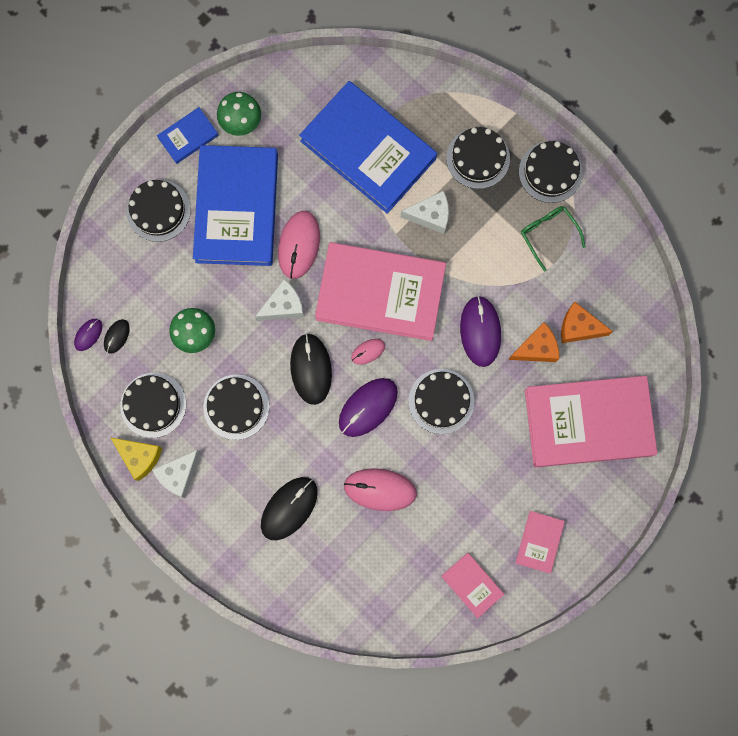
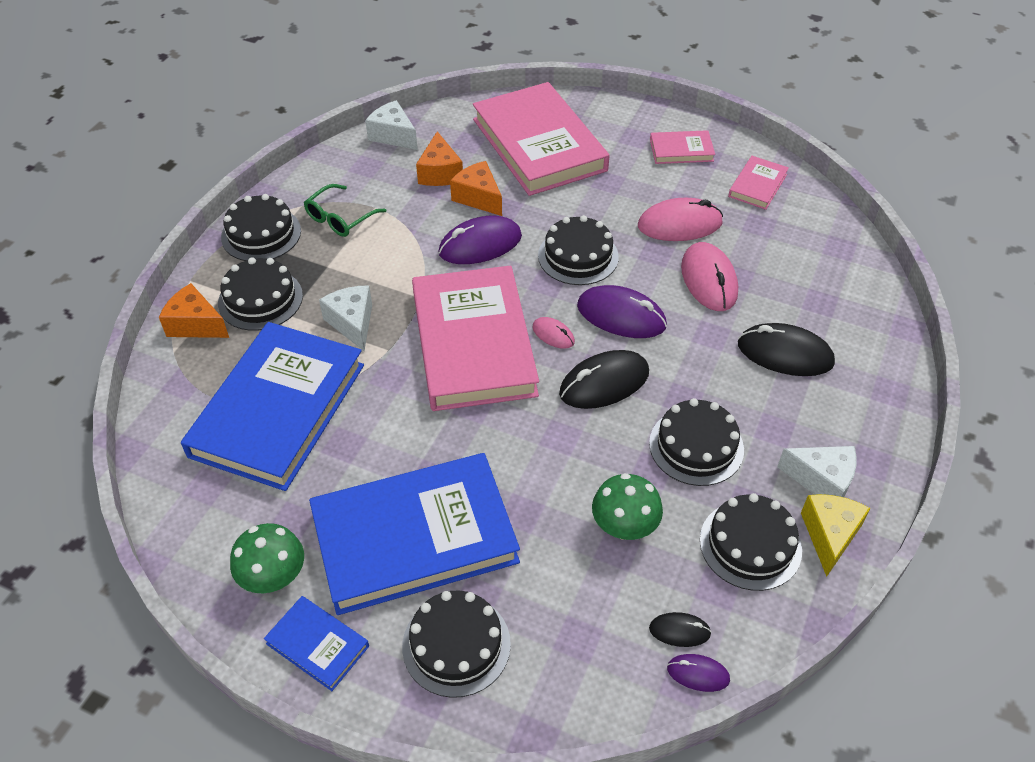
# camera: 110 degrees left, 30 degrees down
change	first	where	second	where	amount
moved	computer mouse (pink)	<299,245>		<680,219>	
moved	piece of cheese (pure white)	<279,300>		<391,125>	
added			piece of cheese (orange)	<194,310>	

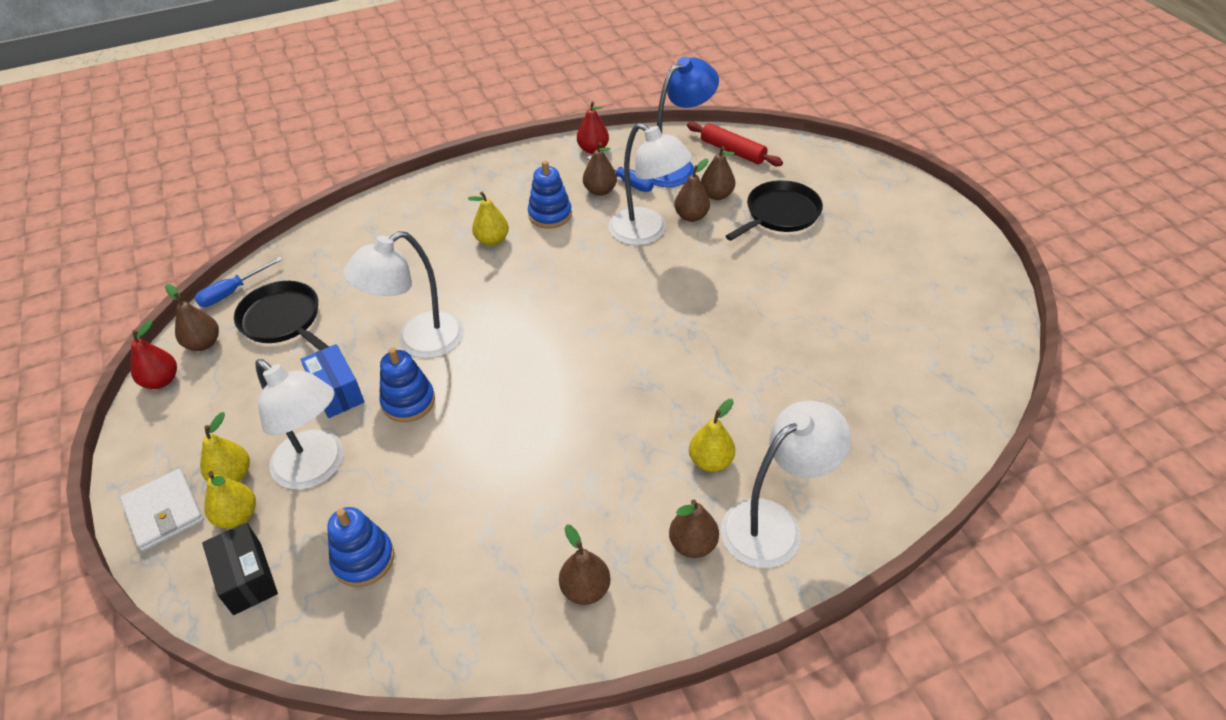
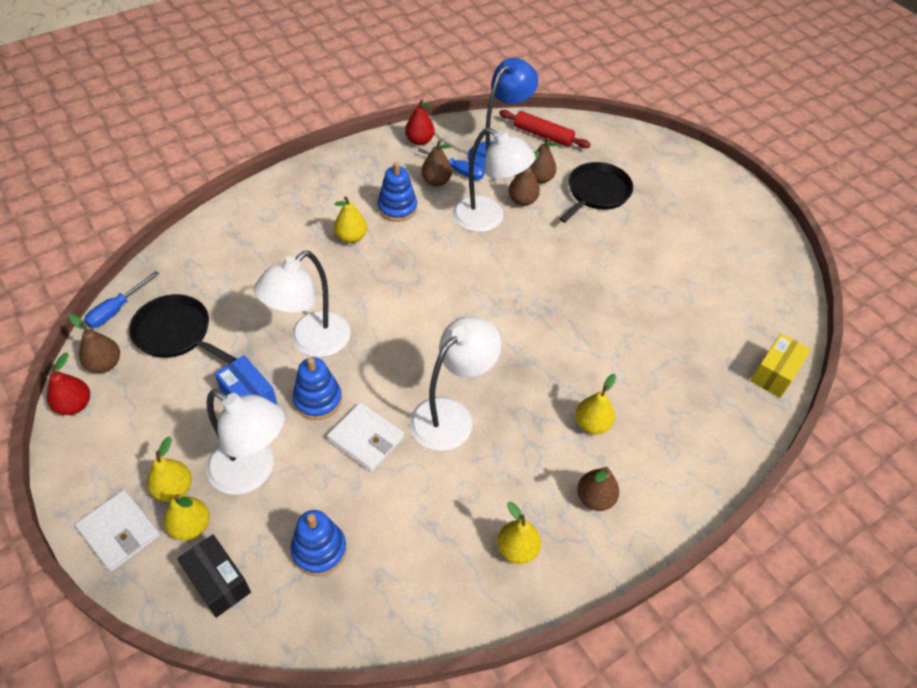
# camera: 15 degrees left, 5 degrees up
change	first	where	second	where	amount
moved	reading lamp (pure white)	<786,484>		<455,383>	
recoloured	pear fruit (brown)	<585,564>	pear fruit (bright yellow)	<519,533>	
added			package (bright yellow)	<781,365>	
added			card wallet (pure white)	<365,437>	

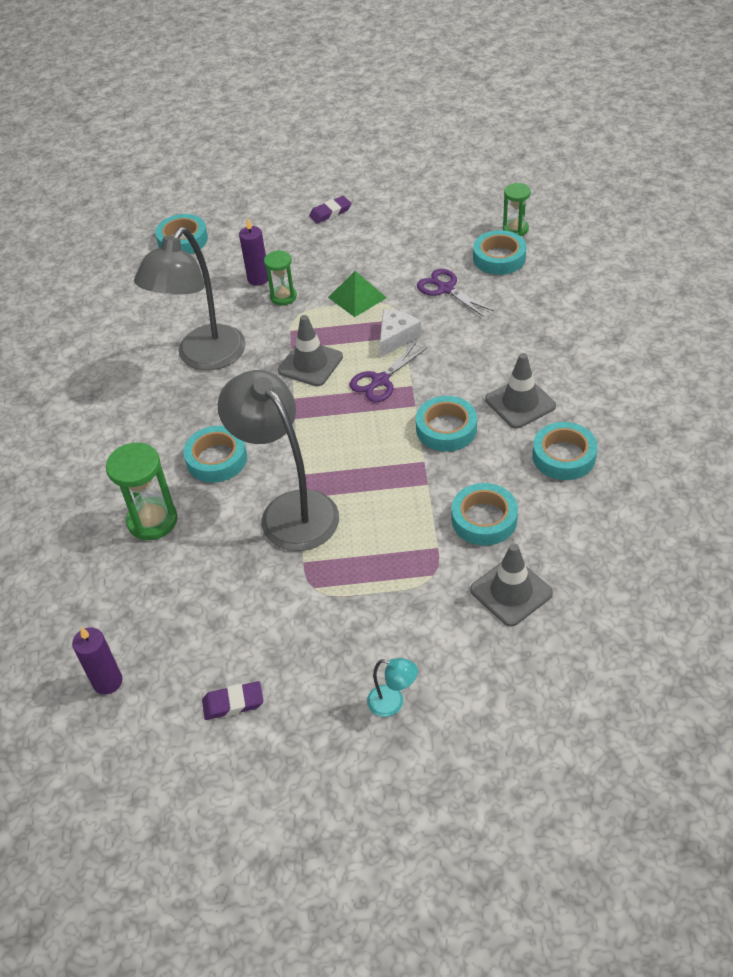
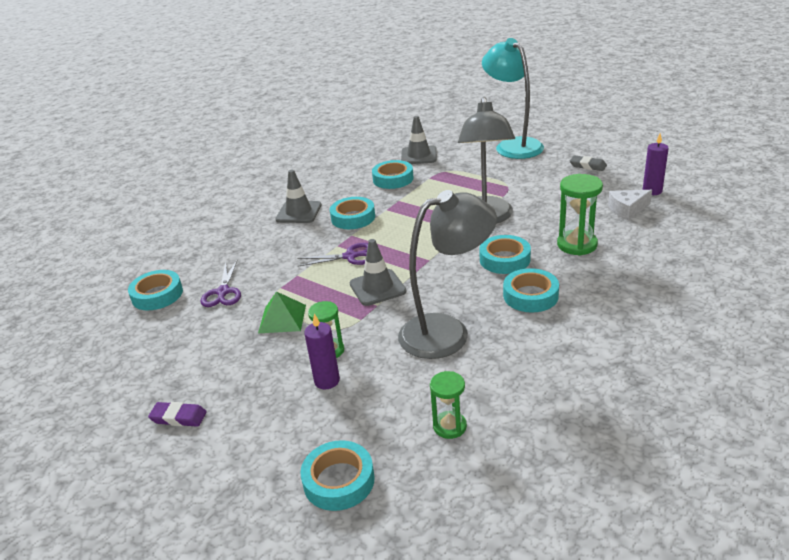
# camera: 140 degrees left, 15 degrees down
change	first	where	second	where	amount
moved	sandglass (green)	<517,209>		<448,405>	
moved	piece of cheese (pure white)	<400,333>		<630,205>	
moved	tape (aqua)	<565,451>		<531,290>	
resized	reading lamp (aqua)	<392,687>		<513,98>	x2.47
recoloured	gum eraser (violet)	<233,700>	gum eraser (ash-grey)	<588,163>	

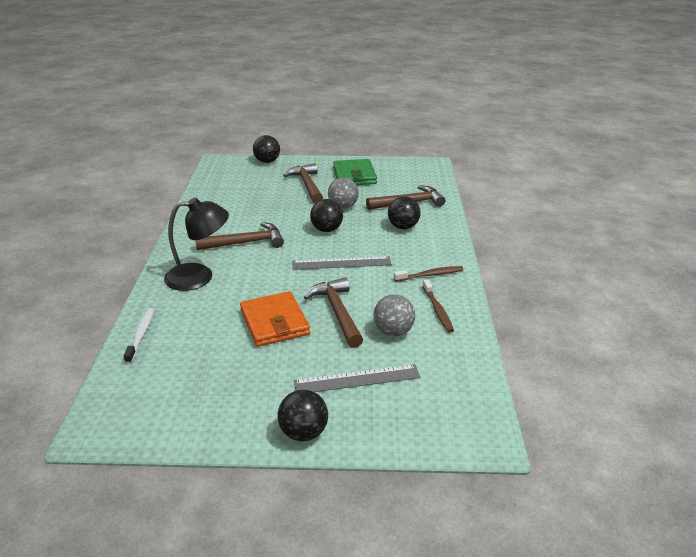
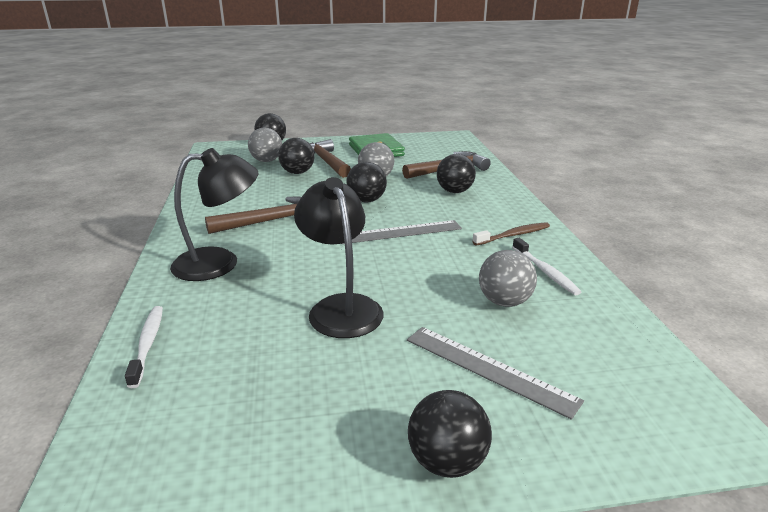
# camera: 10 degrees left, 5 degrees down
change	first	where	second	where	amount
removed	hammer (brown)	<333,312>			
recoloured	toothbrush (brown)	<438,306>	toothbrush (pure white)	<546,266>	
replaced	card wallet (orange)	<275,319>	reading lamp (black)	<339,257>	
turned	ruler (ash-grey)	<357,378>		<495,373>	60 degrees clockwise
added			play ball (ash-grey)	<265,145>	
added			play ball (black)	<296,156>	

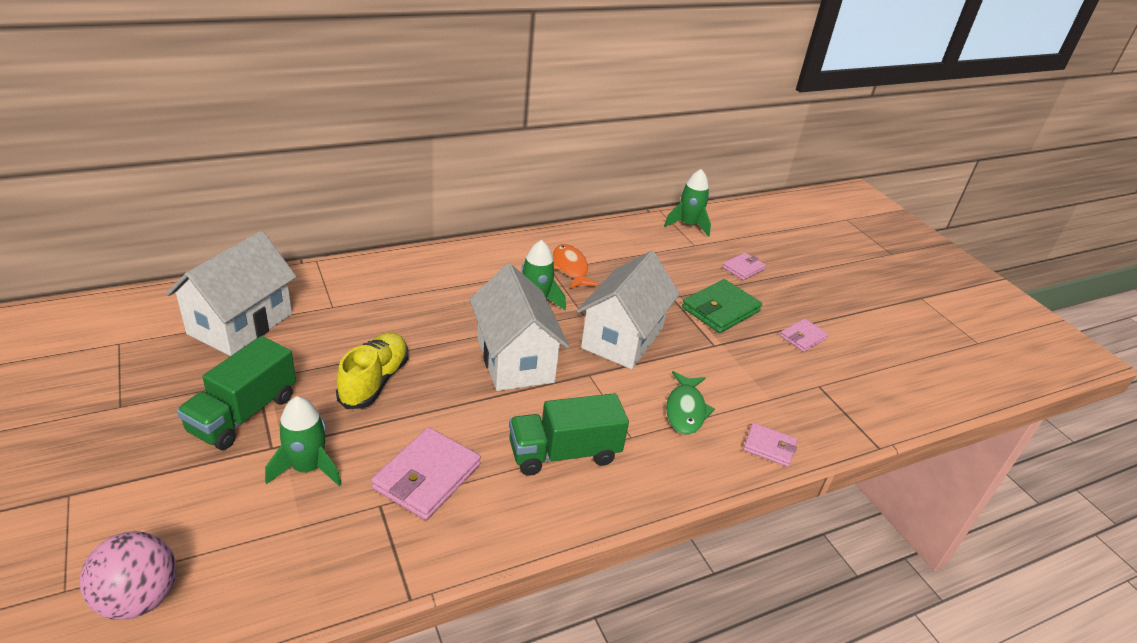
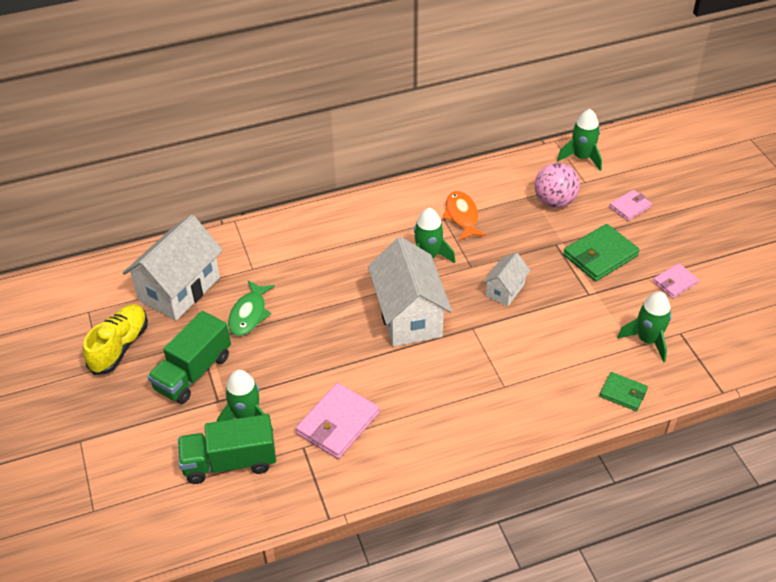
# camera: 10 degrees right, 10 degrees up
change	first	where	second	where	amount
resized	toy house (pure white)	<628,310>		<506,279>	x0.51
moved	shoe (bright yellow)	<372,370>		<115,339>	
moved	fish figure (green)	<690,402>		<251,308>	
moved	truck (green)	<569,434>		<227,449>	
recoloured	card wallet (pink)	<770,445>	card wallet (green)	<624,391>	
moved	play ball (pink)	<128,575>		<557,185>	
added			toy rocket (green)	<644,326>	

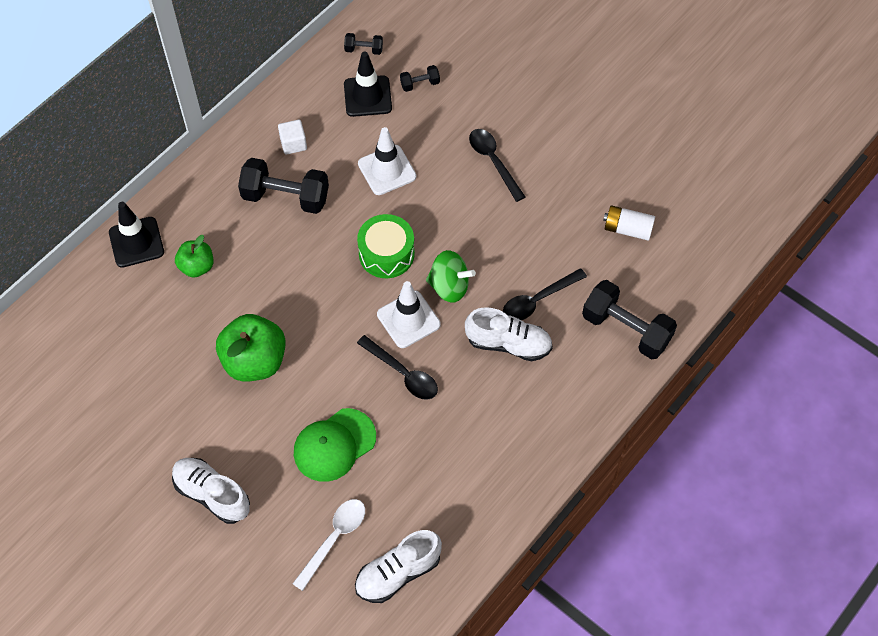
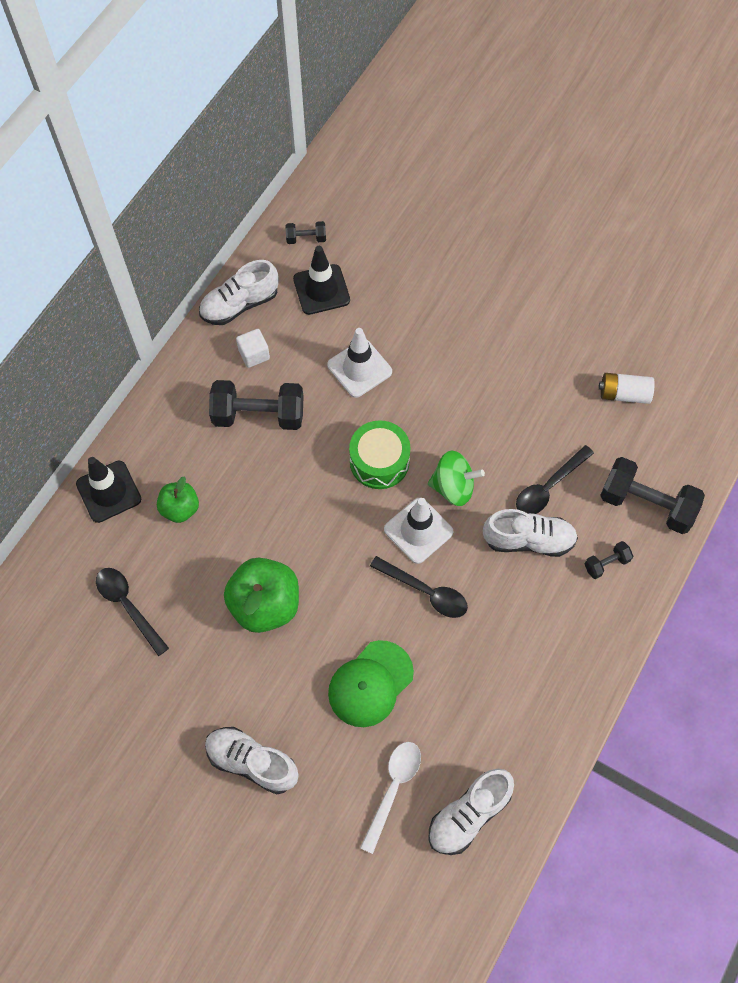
# camera: 10 degrees left, 5 degrees up
change	first	where	second	where	amount
moved	free weight (black)	<420,78>		<609,560>	
moved	spoon (black)	<497,165>		<132,612>	
added			shoe (pure white)	<239,292>	

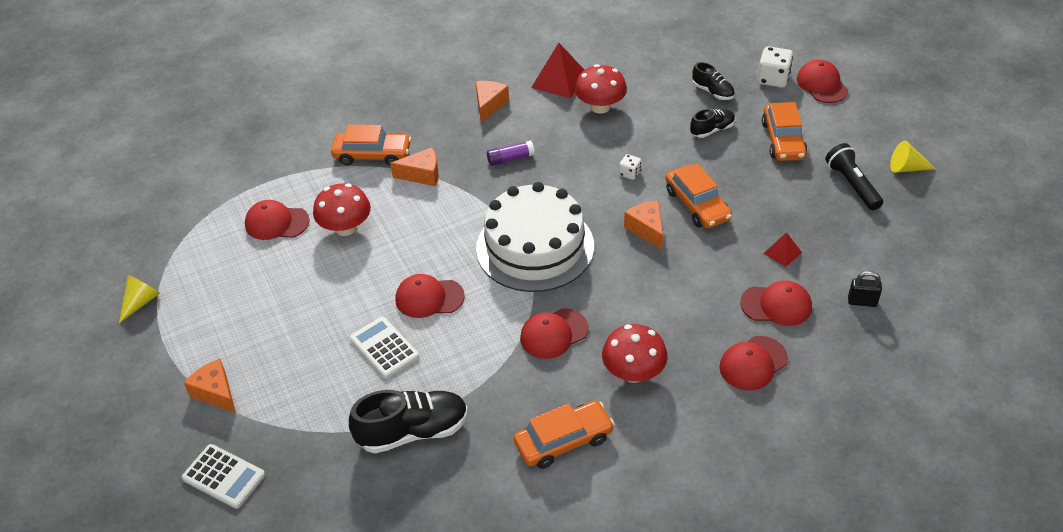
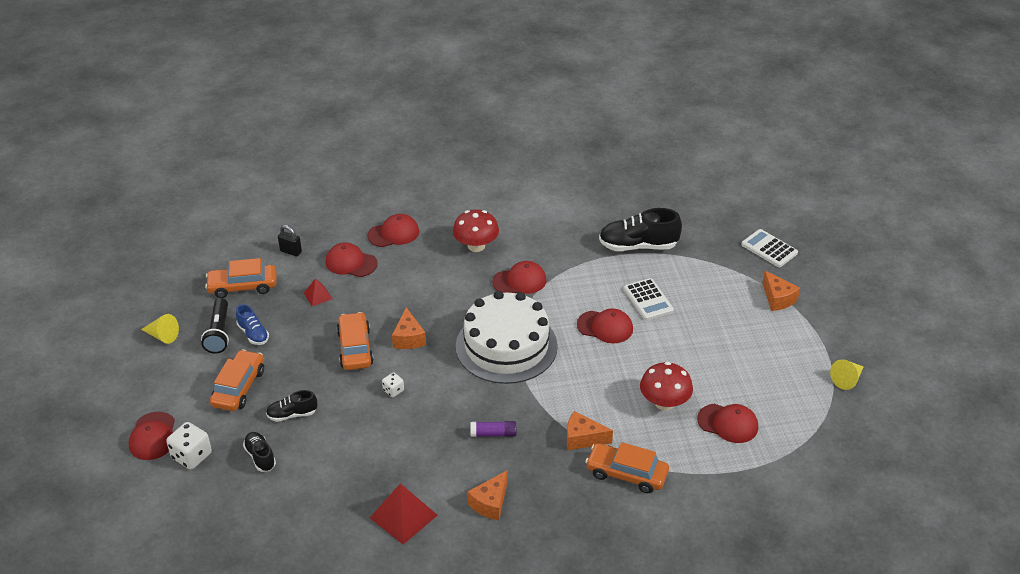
# camera: 165 degrees left, 5 degrees down
change	first	where	second	where	amount
removed	toadstool (red)	<601,89>			
moved	toy car (orange)	<564,435>		<240,278>	
added			shoe (cobalt)	<252,324>	

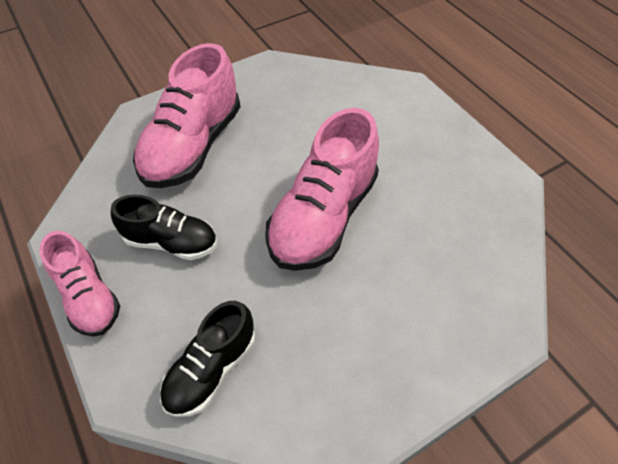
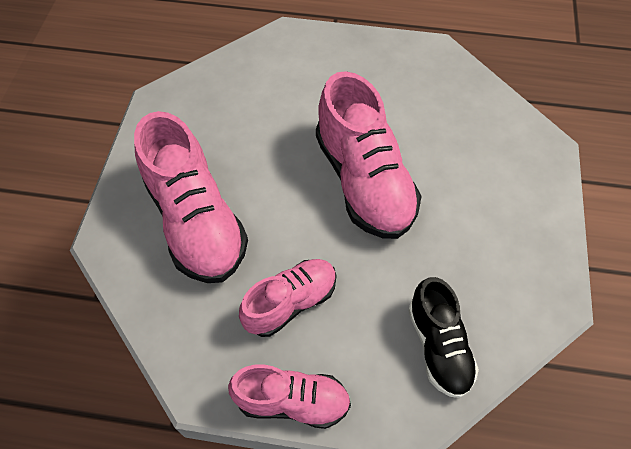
# camera: 50 degrees left, 5 degrees up
change	first	where	second	where	amount
recoloured	shoe (black)	<164,227>	shoe (pink)	<288,298>	

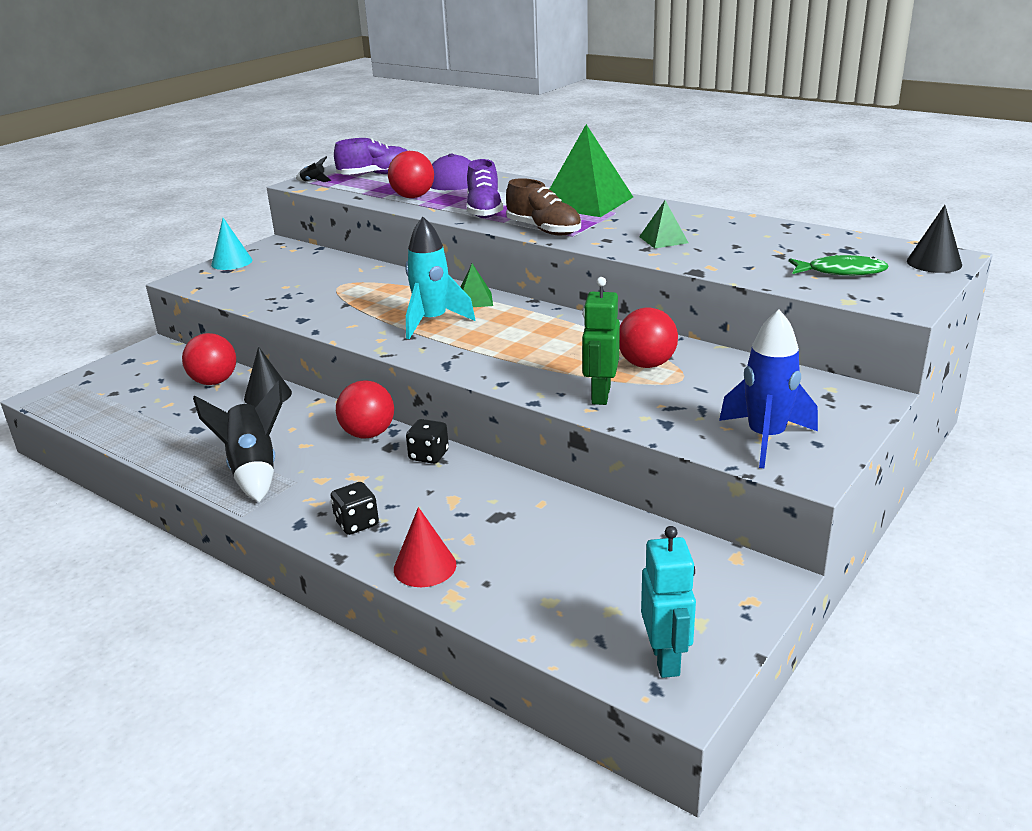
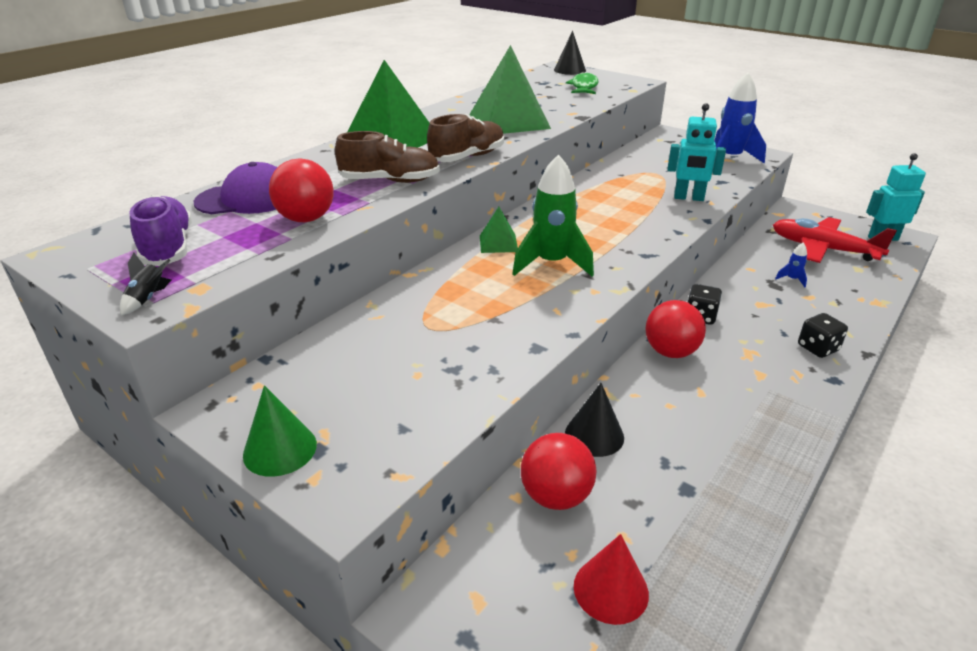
# camera: 90 degrees left, 5 degrees up
change	first	where	second	where	amount
recoloured	shoe (violet)	<484,188>	shoe (brown)	<387,157>	
resized	pyramid shape (green)	<664,224>		<510,89>	x2.10
recoloured	toy rocket (aqua)	<440,278>	toy rocket (green)	<553,215>	
recoloured	solid cone (aqua)	<231,244>	solid cone (green)	<280,431>	
recoloured	robot figure (green)	<601,341>	robot figure (aqua)	<697,152>	
removed	play ball (red)	<648,338>			
removed	toy rocket (black)	<238,441>			
moved	solid cone (red)	<425,547>		<611,579>	
added			toy plane (red)	<835,240>	
added			toy rocket (cobalt)	<791,265>	

